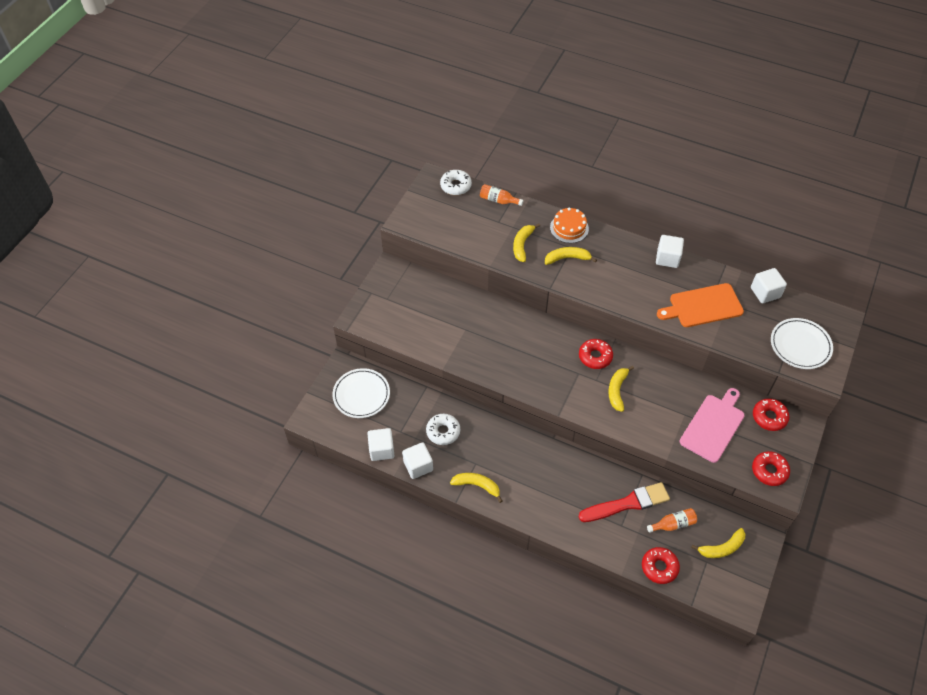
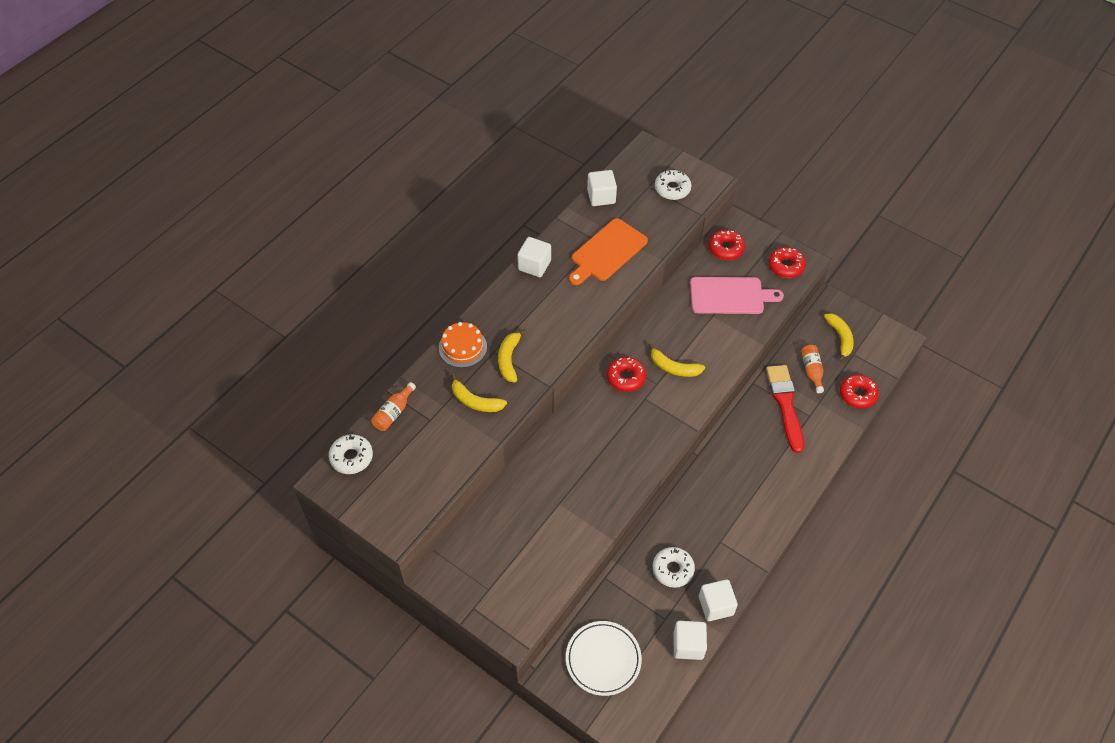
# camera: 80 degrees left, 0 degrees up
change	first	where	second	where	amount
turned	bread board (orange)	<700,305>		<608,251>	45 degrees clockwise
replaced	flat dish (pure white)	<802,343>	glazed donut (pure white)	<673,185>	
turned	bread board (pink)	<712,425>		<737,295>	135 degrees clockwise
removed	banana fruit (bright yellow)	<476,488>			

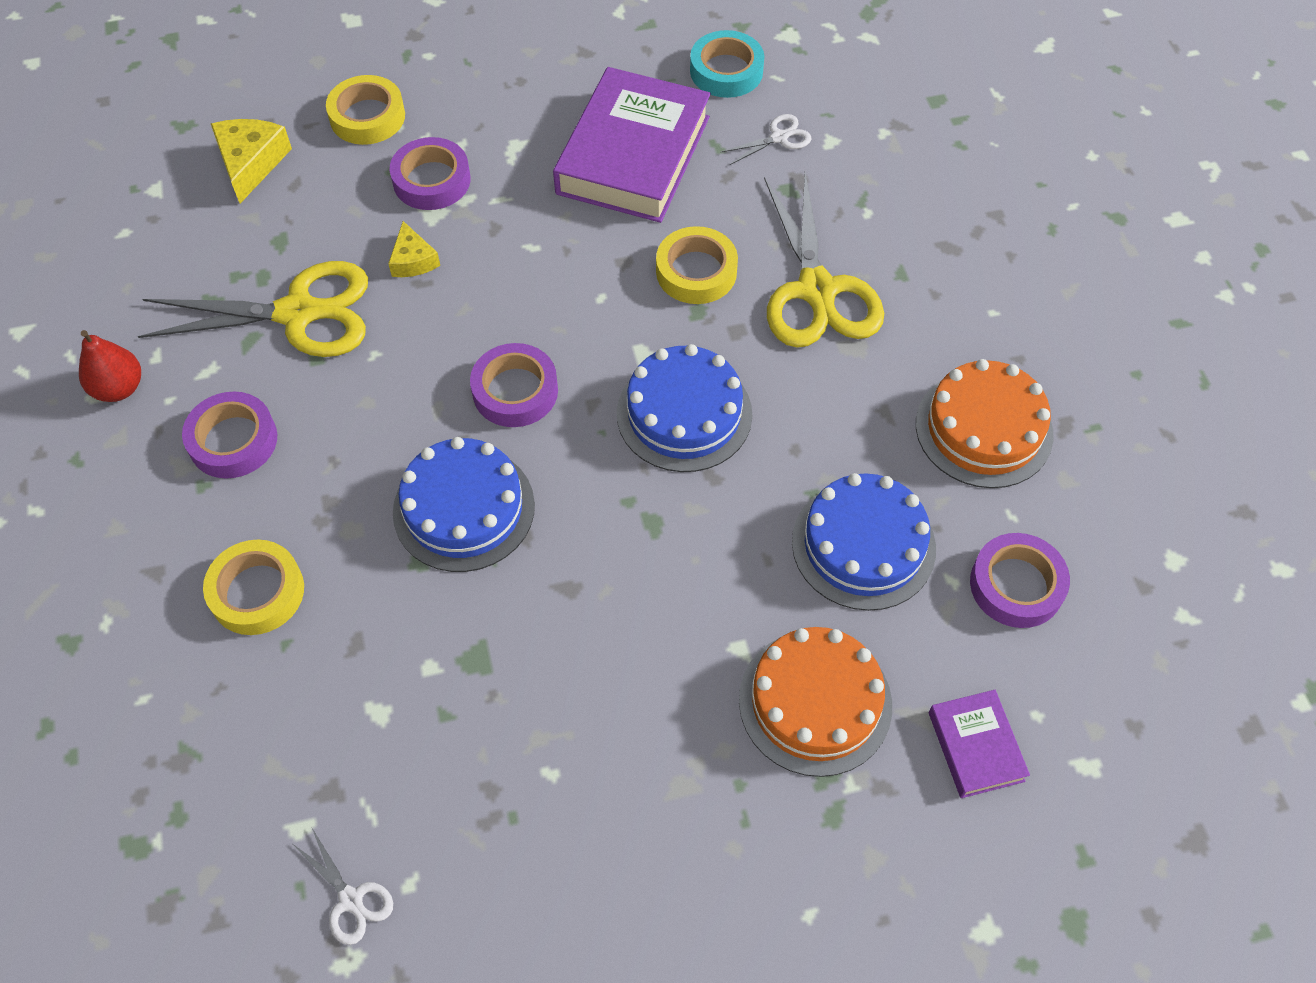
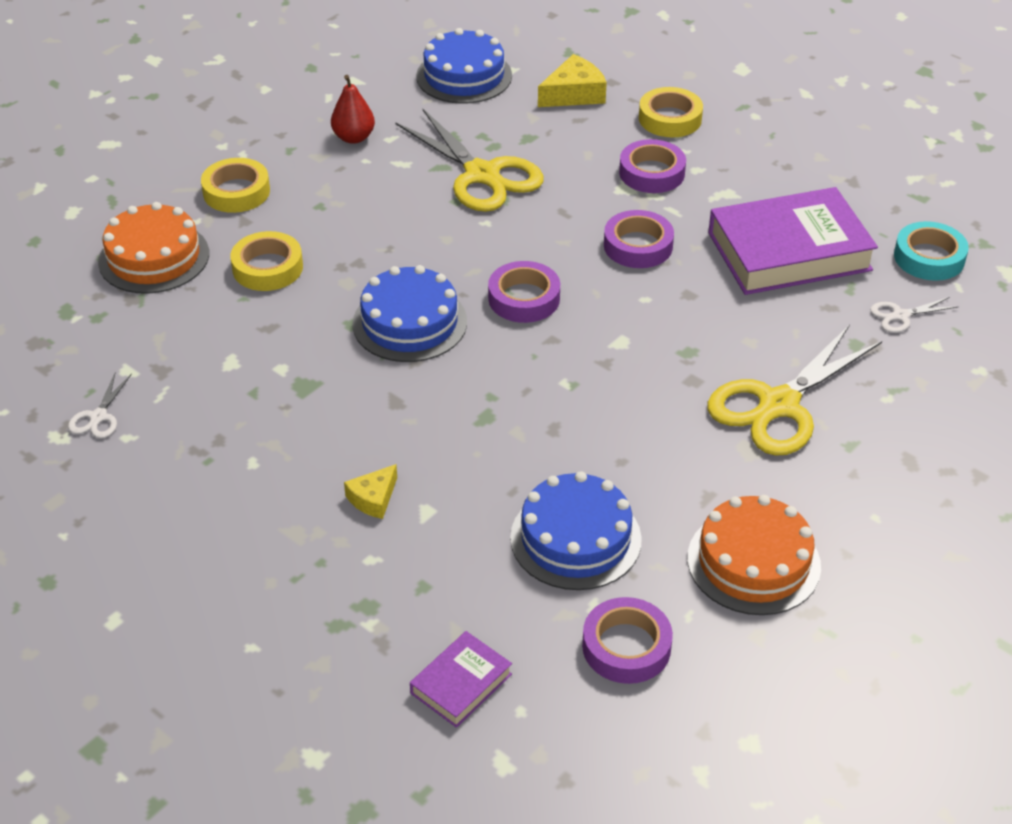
# camera: 55 degrees right, 15 degrees down
change	first	where	second	where	amount
turned	scissors (pure white)	<766,139>		<914,315>	135 degrees clockwise
moved	piece of cheese (bright yellow)	<414,249>		<370,491>	
moved	tape (bright yellow)	<697,265>		<235,185>	
moved	gateau (cobalt)	<684,408>		<464,66>	
moved	tape (violet)	<229,434>		<639,239>	
moved	gateau (orange)	<815,702>		<153,248>	

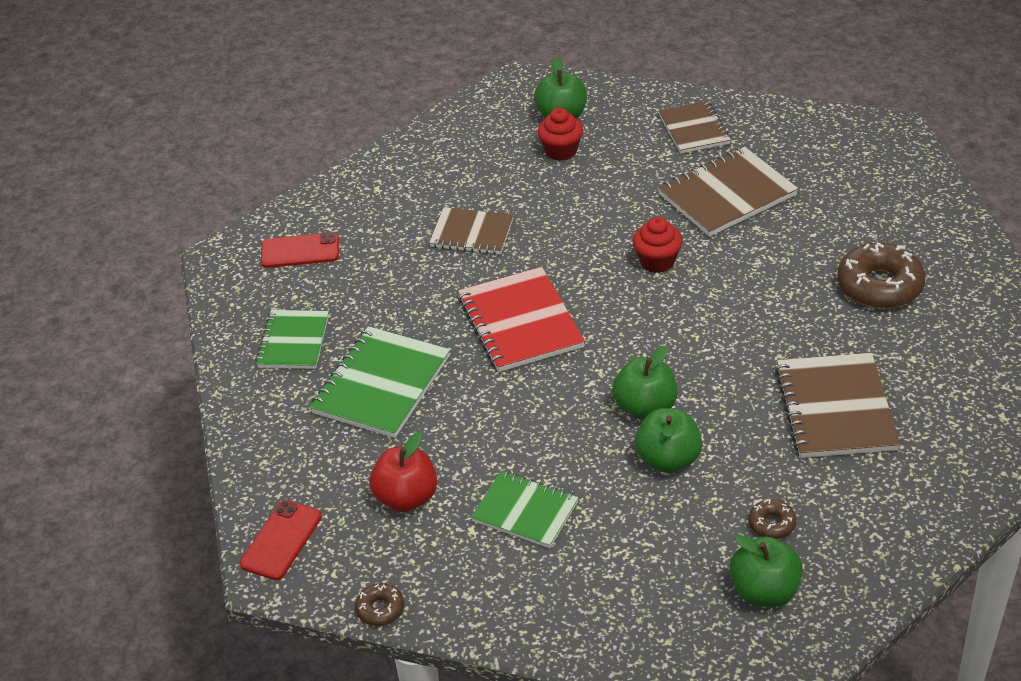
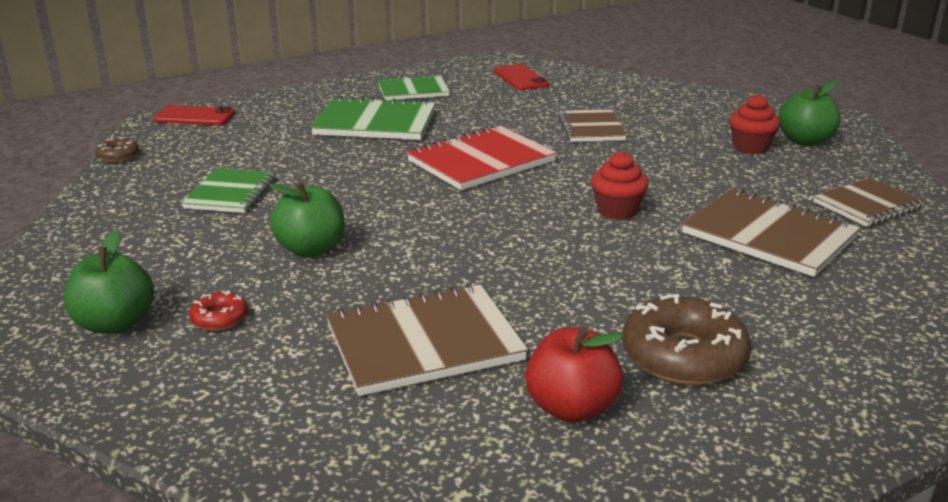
# camera: 70 degrees right, 15 degrees down
change	first	where	second	where	amount
removed	apple fruit (green)	<644,383>			
moved	apple fruit (red)	<403,472>		<574,375>	
recoloured	glazed donut (brown)	<773,519>	glazed donut (red)	<218,310>	

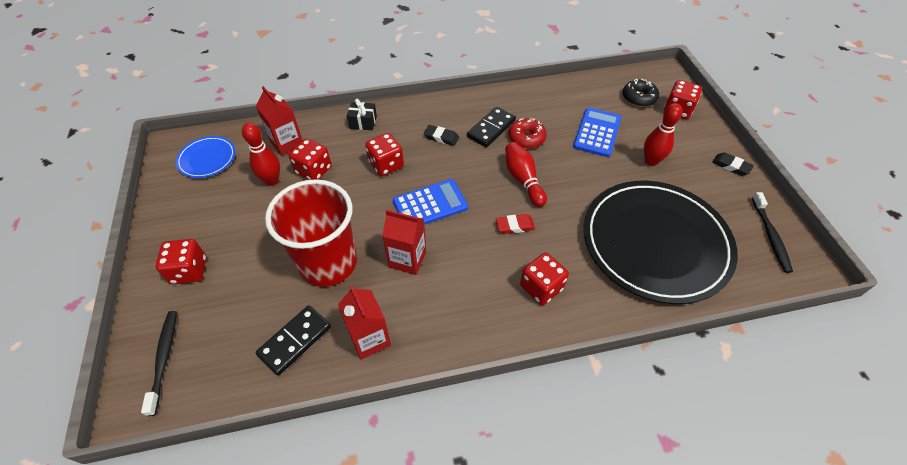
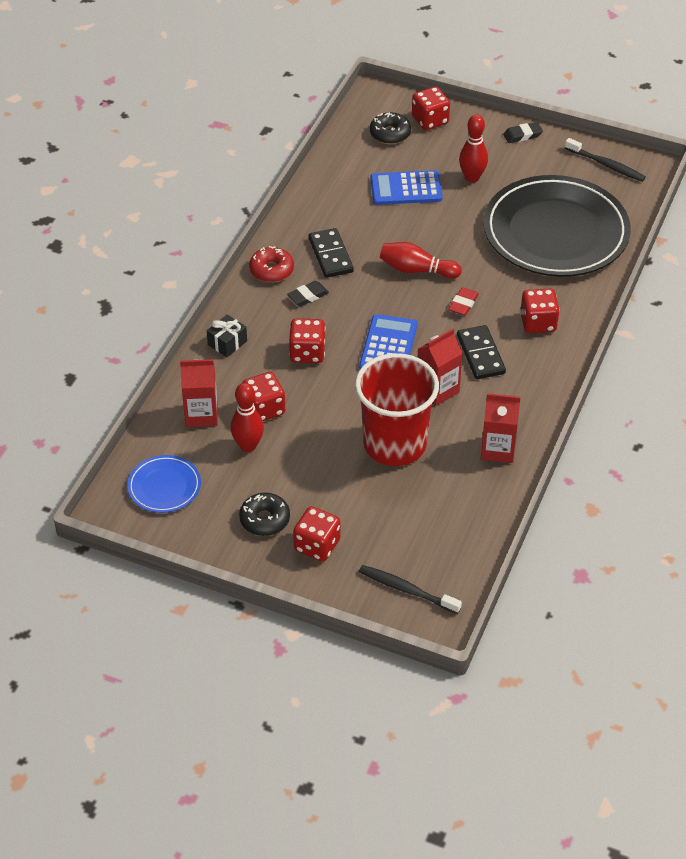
# camera: 55 degrees left, 5 degrees down
change	first	where	second	where	amount
turned	pocket calculator (cobalt)	<597,132>		<407,187>	60 degrees counterclockwise
moved	glazed donut (red)	<528,133>		<271,264>	
moved	domino tile (black)	<293,340>		<481,352>	
added			glazed donut (black)	<264,514>	

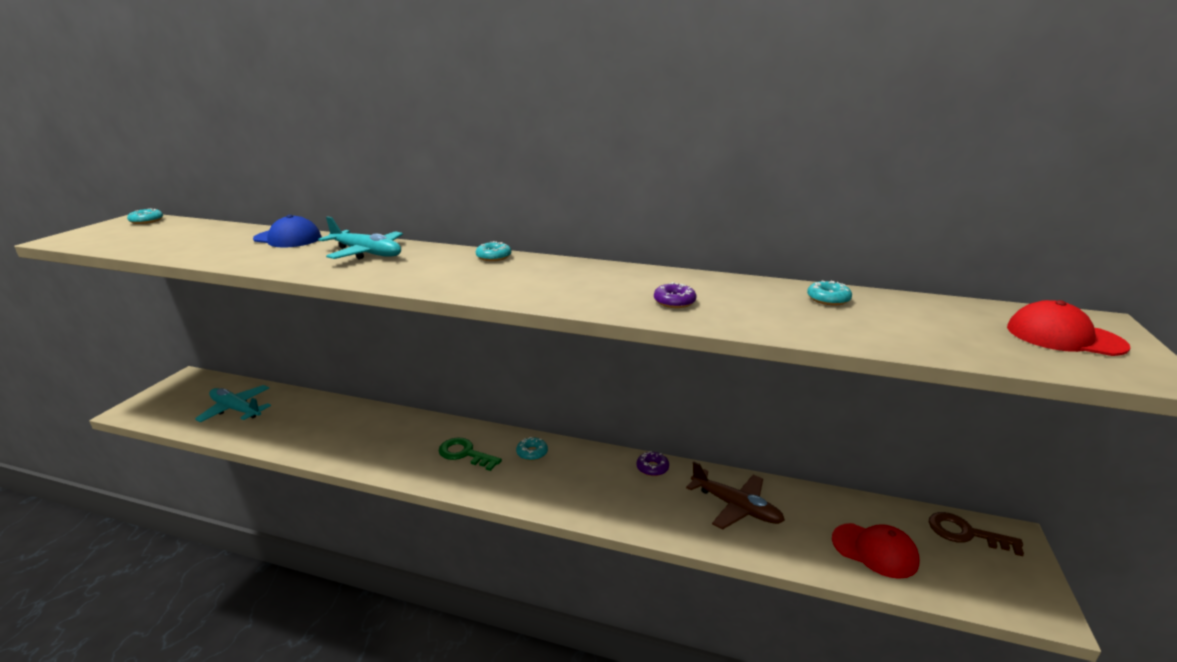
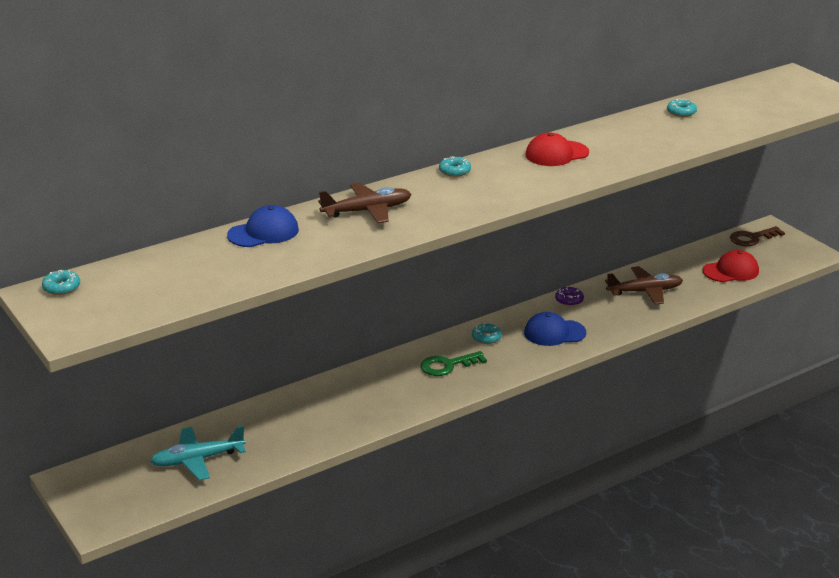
# camera: 50 degrees left, 5 degrees up
change	first	where	second	where	amount
recoloured	toy plane (aqua)	<360,238>	toy plane (brown)	<364,203>	
removed	glazed donut (violet)	<675,295>			
moved	baseball cap (red)	<1068,328>		<557,149>	
added			baseball cap (cobalt)	<555,329>	

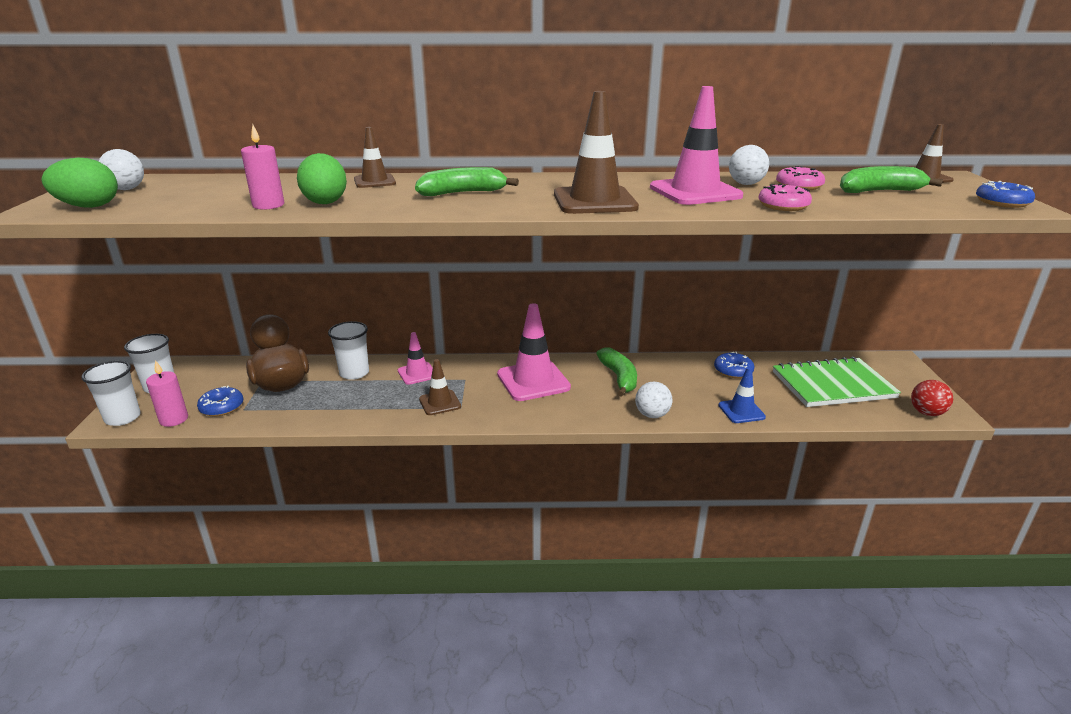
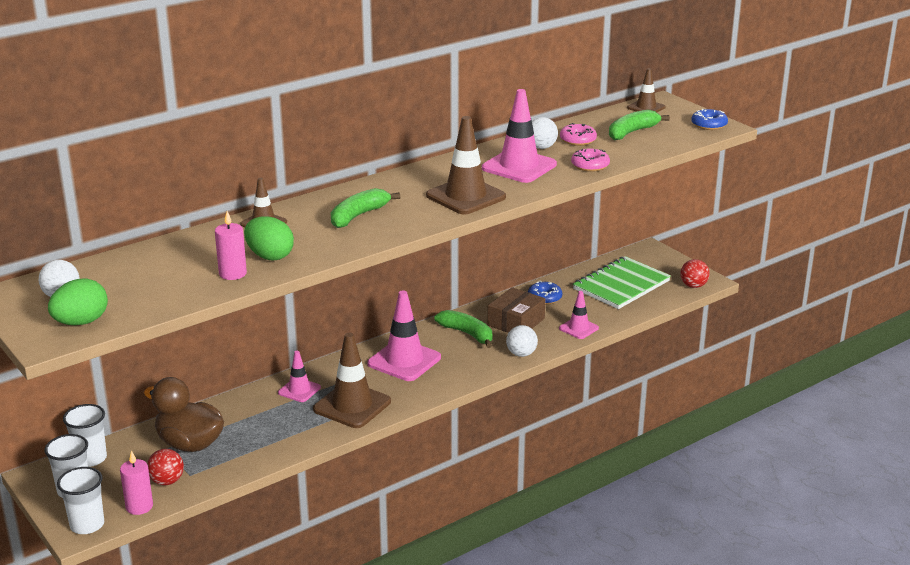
# camera: 35 degrees left, 0 degrees up
change	first	where	second	where	amount
moved	beaker (pure white)	<348,350>		<85,435>	
resized	safety cone (brown)	<440,387>		<352,380>	x1.79
recoloured	safety cone (cobalt)	<742,395>	safety cone (pink)	<579,315>	
replaced	glazed donut (cobalt)	<220,401>	play ball (red)	<165,467>	
added			package (brown)	<516,310>	

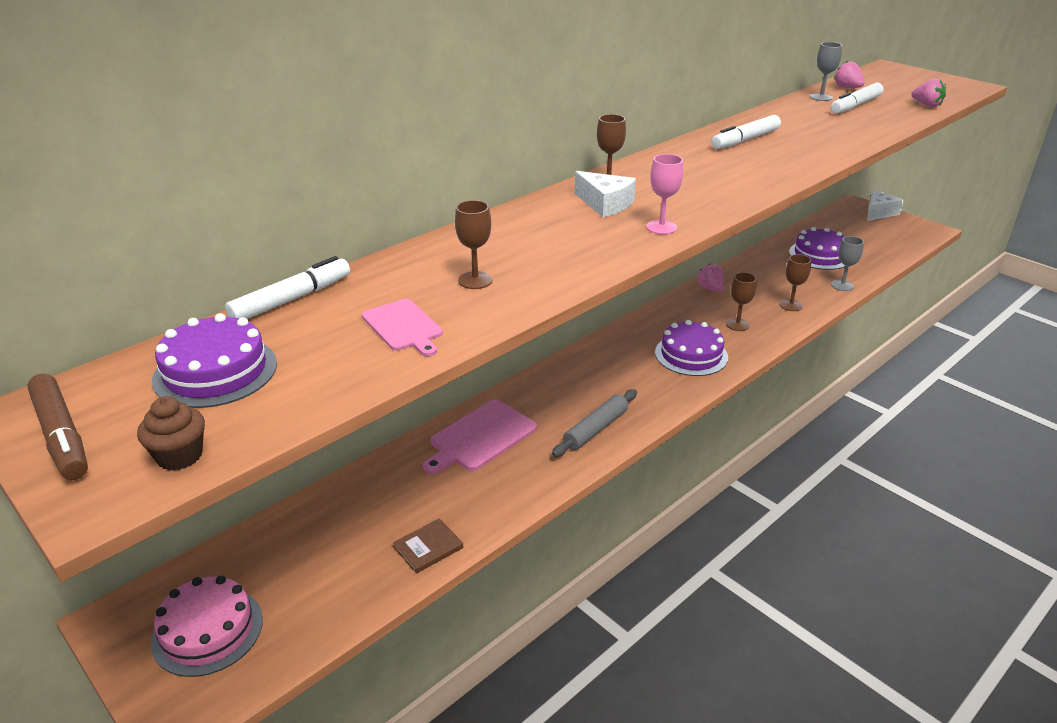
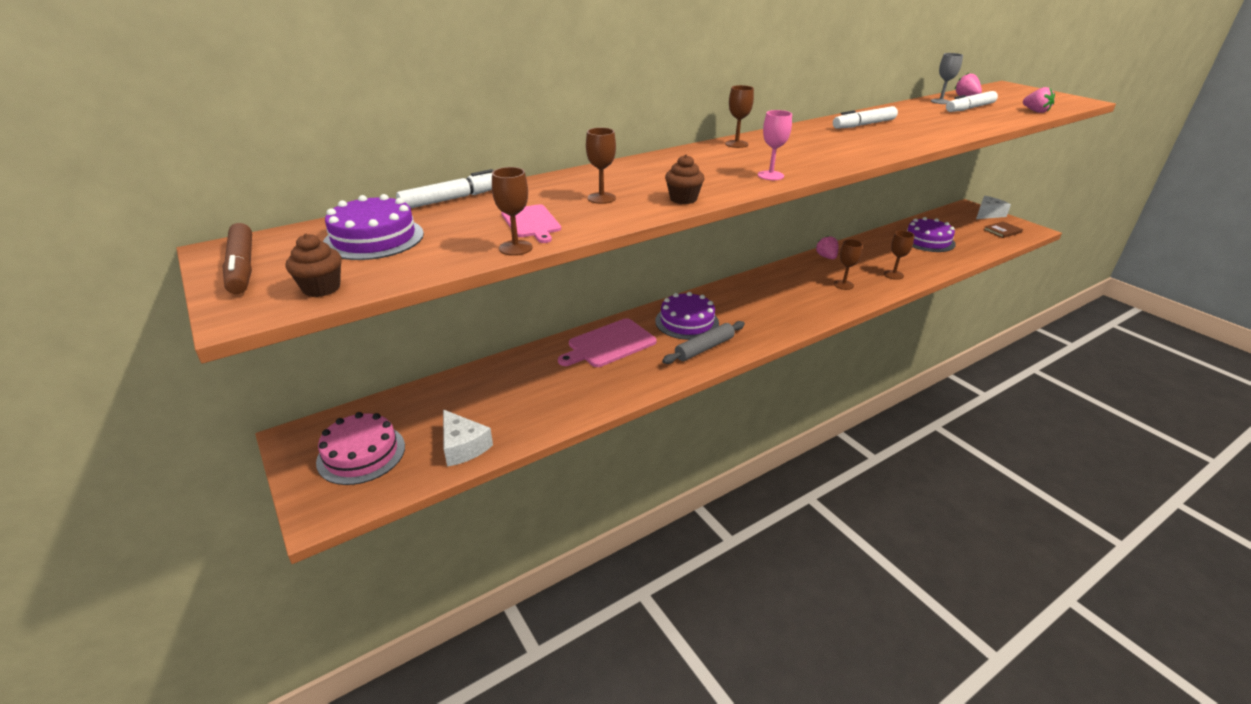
# camera: 10 degrees right, 0 degrees up
change	first	where	second	where	amount
moved	piece of cheese (pure white)	<605,194>		<468,438>	
removed	wine glass (ash-grey)	<847,263>			
moved	gateau (violet)	<691,348>		<687,316>	
moved	hardcover (brown)	<428,545>		<1003,229>	
added			muffin (brown)	<685,179>	
added			wine glass (brown)	<512,211>	

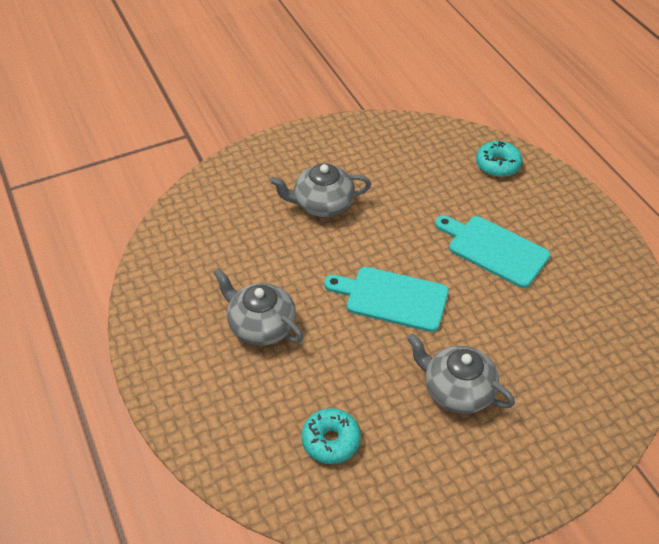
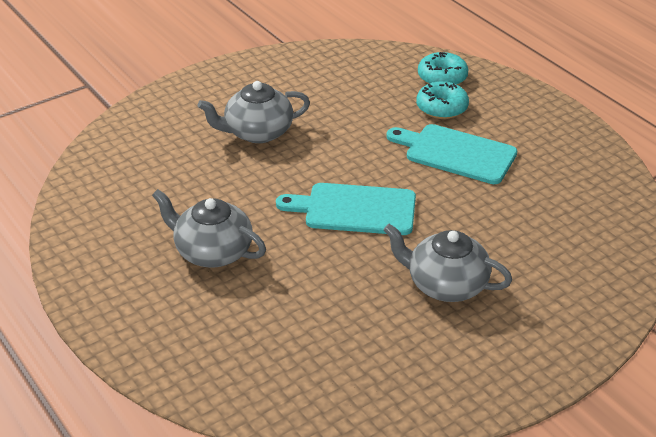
# camera: 10 degrees left, 10 degrees down
change	first	where	second	where	amount
moved	glazed donut (aqua)	<331,436>		<442,100>	

